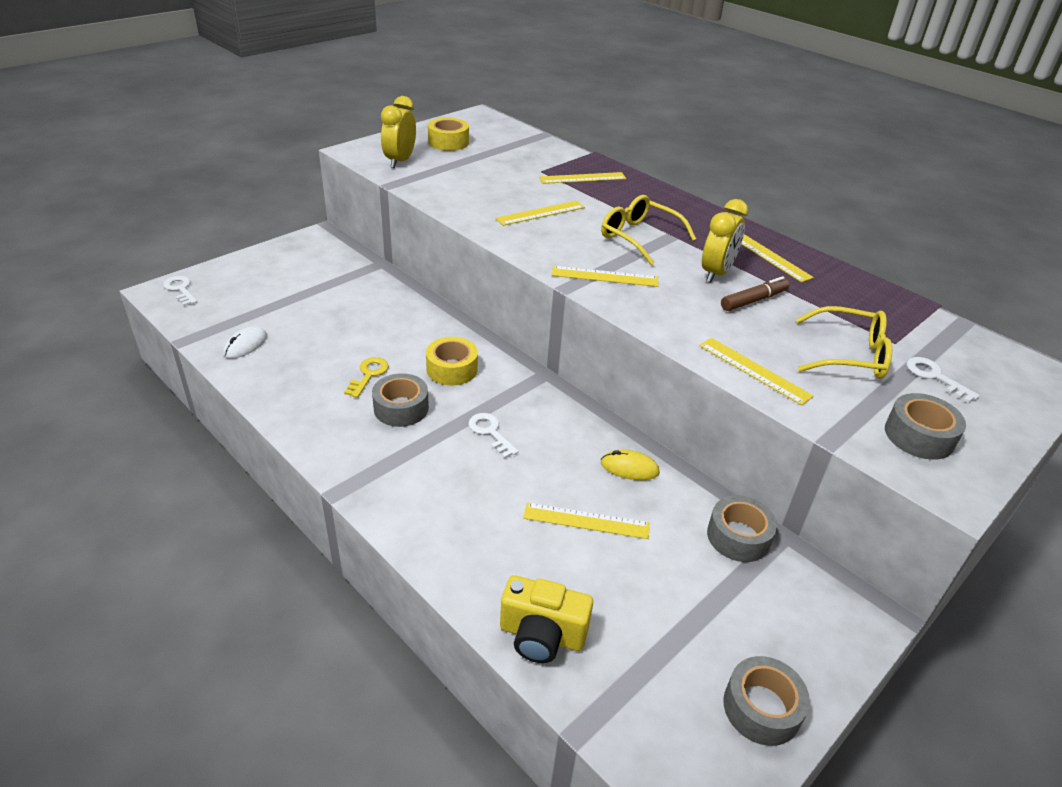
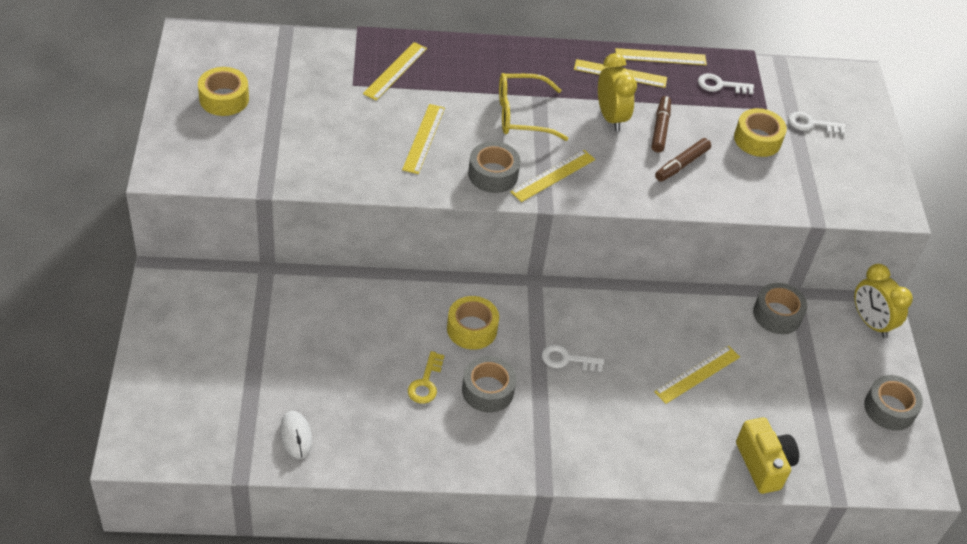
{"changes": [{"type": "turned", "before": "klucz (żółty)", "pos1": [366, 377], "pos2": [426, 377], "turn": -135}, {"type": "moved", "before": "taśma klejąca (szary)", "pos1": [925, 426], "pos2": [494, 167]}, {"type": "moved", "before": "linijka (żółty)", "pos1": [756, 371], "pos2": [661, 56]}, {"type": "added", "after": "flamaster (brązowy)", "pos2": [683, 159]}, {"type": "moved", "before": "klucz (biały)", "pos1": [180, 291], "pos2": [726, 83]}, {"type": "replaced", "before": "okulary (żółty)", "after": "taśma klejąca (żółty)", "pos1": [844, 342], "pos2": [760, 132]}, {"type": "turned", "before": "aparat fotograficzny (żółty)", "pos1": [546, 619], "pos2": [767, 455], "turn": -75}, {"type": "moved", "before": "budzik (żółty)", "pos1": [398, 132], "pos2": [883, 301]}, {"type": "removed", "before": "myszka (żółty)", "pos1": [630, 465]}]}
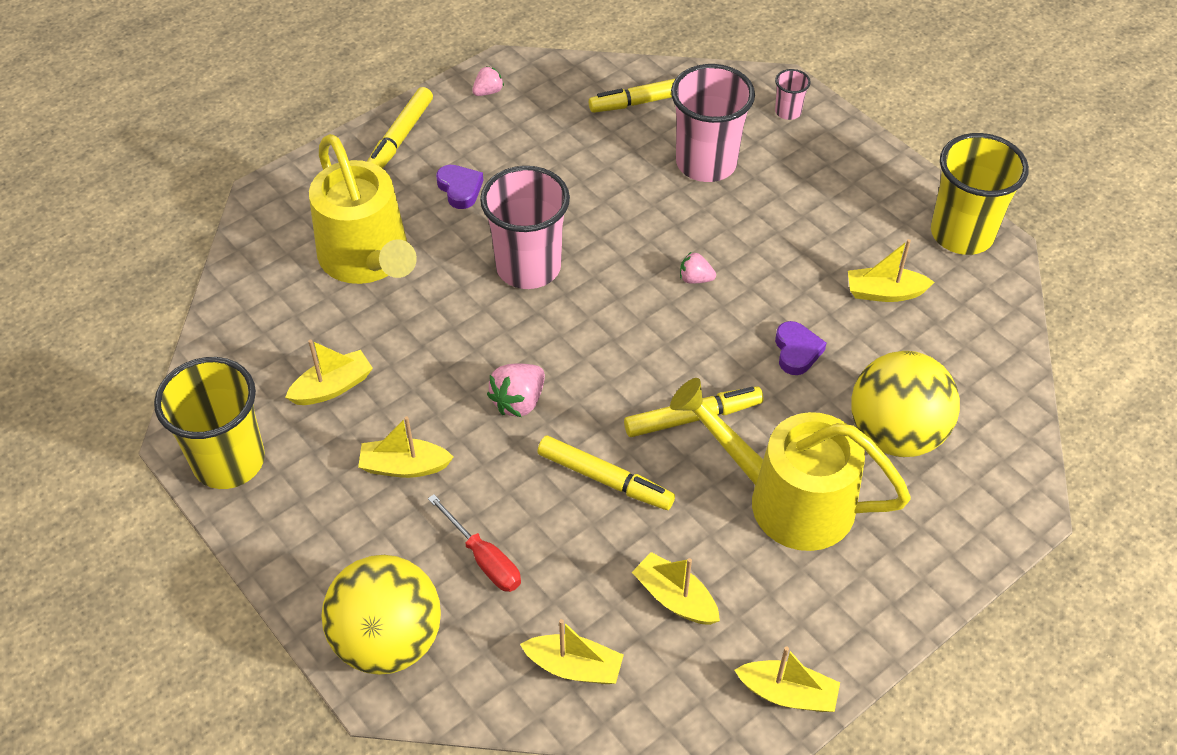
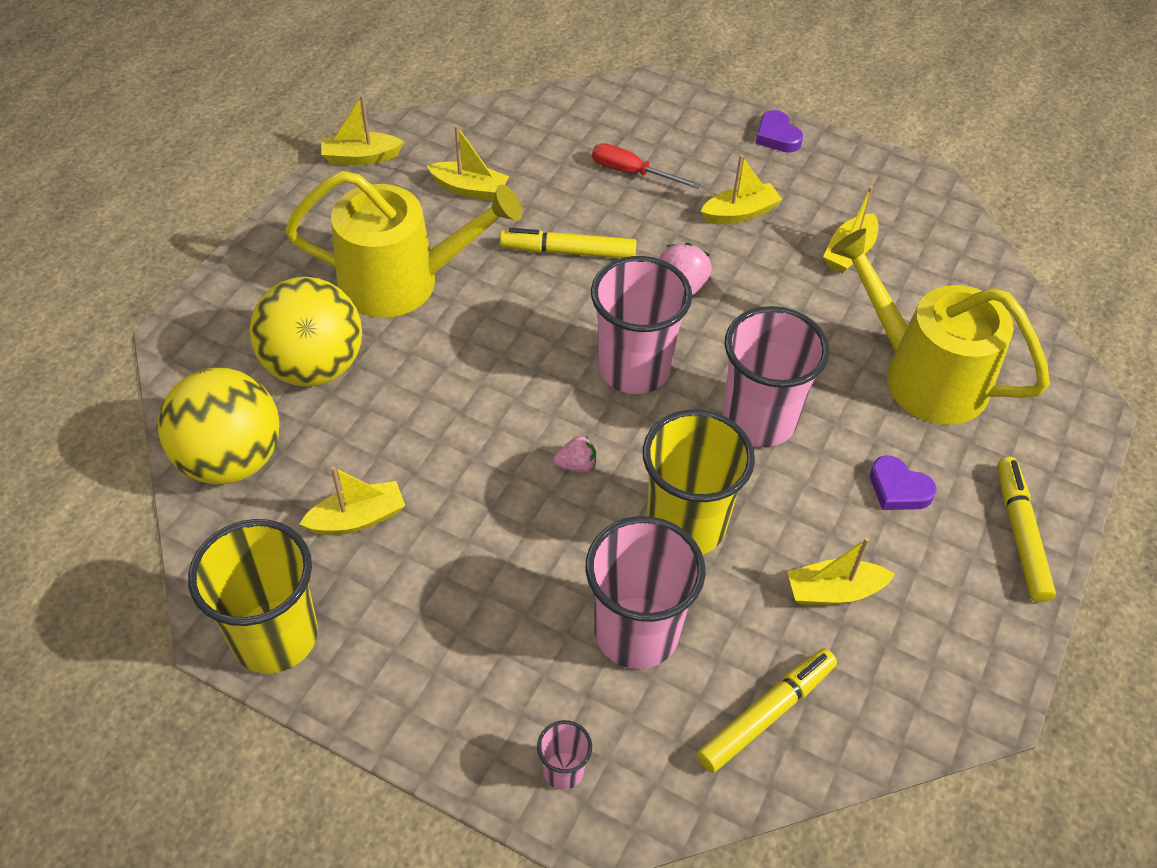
{"changes": [{"type": "moved", "before": "piłka (żółty)", "pos1": [381, 615], "pos2": [219, 426]}, {"type": "added", "after": "szklanka (różowy)", "pos2": [641, 325]}, {"type": "moved", "before": "szklanka (żółty)", "pos1": [209, 423], "pos2": [699, 482]}, {"type": "moved", "before": "serce (fioletowy)", "pos1": [800, 348], "pos2": [779, 131]}, {"type": "moved", "before": "łódka (żółty)", "pos1": [572, 651], "pos2": [841, 571]}, {"type": "removed", "before": "truskawka (różowy)", "pos1": [488, 81]}, {"type": "removed", "before": "flamaster (żółty)", "pos1": [694, 411]}]}
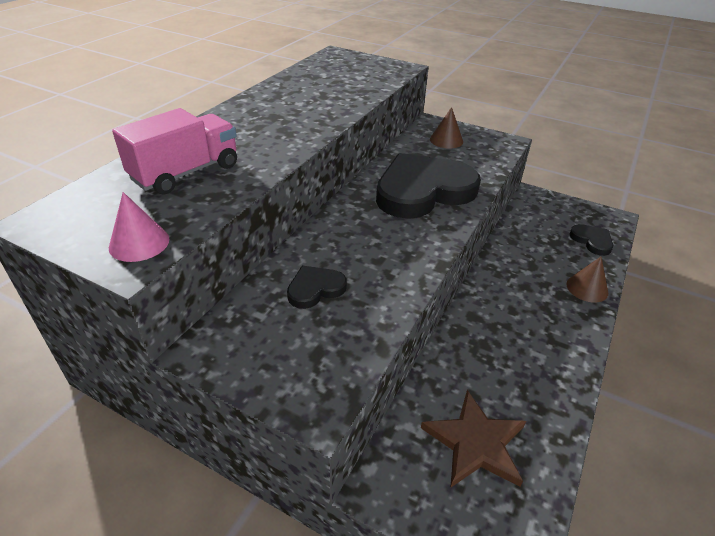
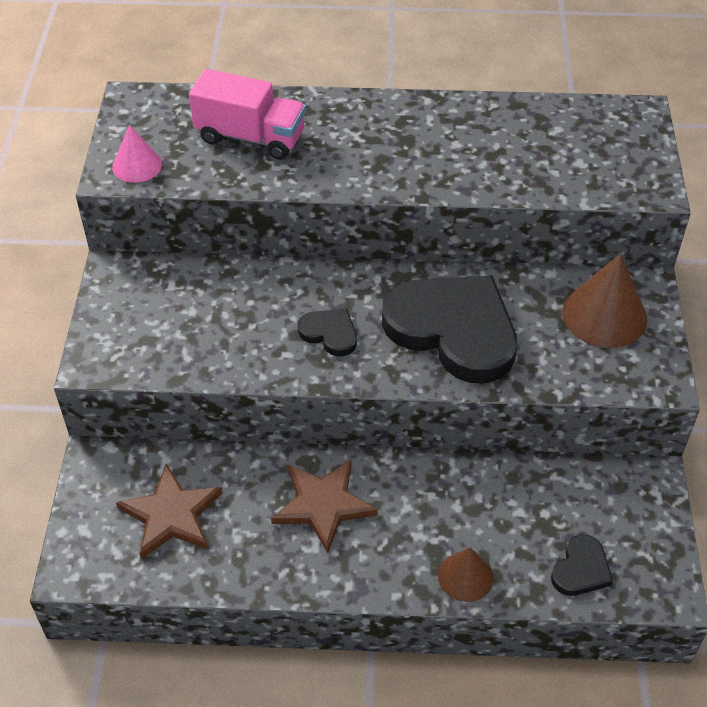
{"changes": [{"type": "added", "after": "gwiazda (brązowy)", "pos2": [324, 506]}, {"type": "moved", "before": "serce (czarny)", "pos1": [317, 287], "pos2": [327, 332]}, {"type": "resized", "before": "stożek (brązowy)", "pos1": [446, 128], "pos2": [604, 301], "scale": 1.66}]}
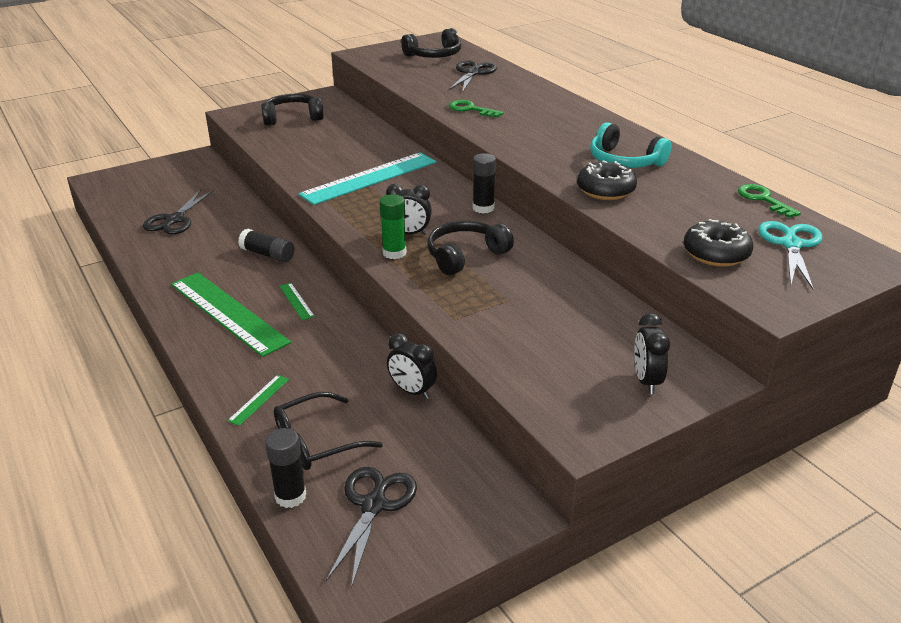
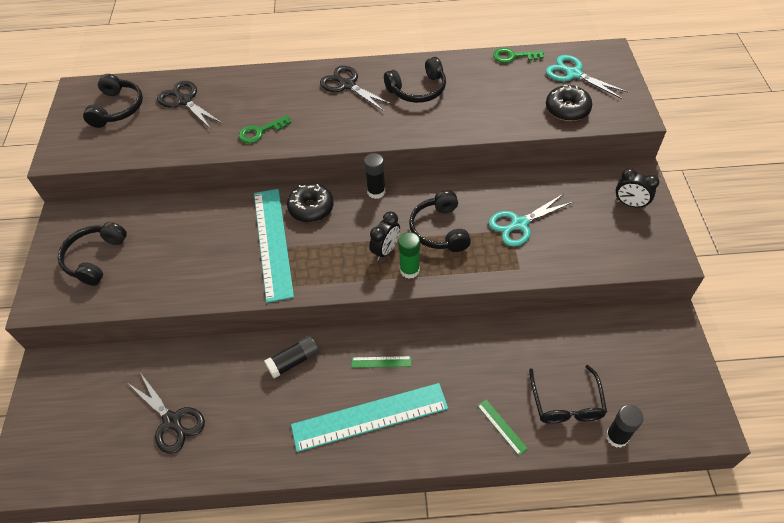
{"changes": [{"type": "moved", "before": "donut (czarny)", "pos1": [607, 180], "pos2": [310, 202]}, {"type": "recoloured", "before": "linijka (zielony)", "after": "linijka (turkusowy)", "pos1": [231, 315], "pos2": [369, 417]}, {"type": "moved", "before": "nożyczki (czarny)", "pos1": [371, 527], "pos2": [357, 88]}, {"type": "recoloured", "before": "słuchawki (turkusowy)", "after": "słuchawki (czarny)", "pos1": [630, 145], "pos2": [415, 80]}, {"type": "added", "after": "nożyczki (turkusowy)", "pos2": [530, 220]}, {"type": "removed", "before": "budzik (czarny)", "pos1": [412, 366]}]}
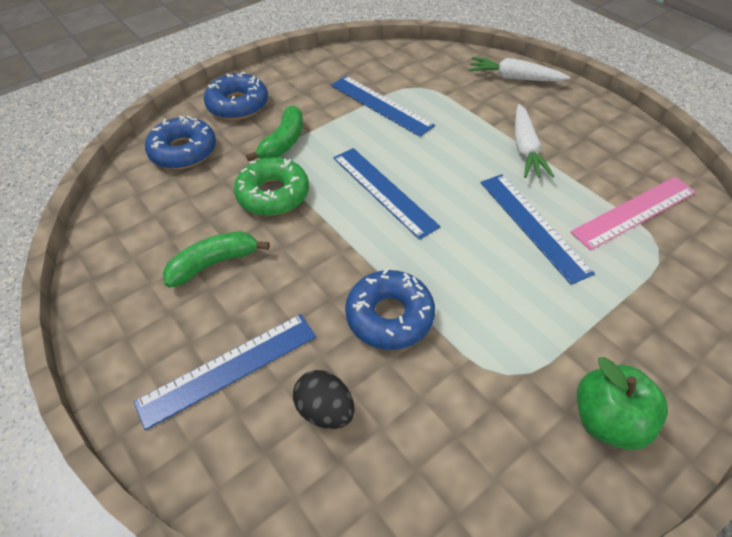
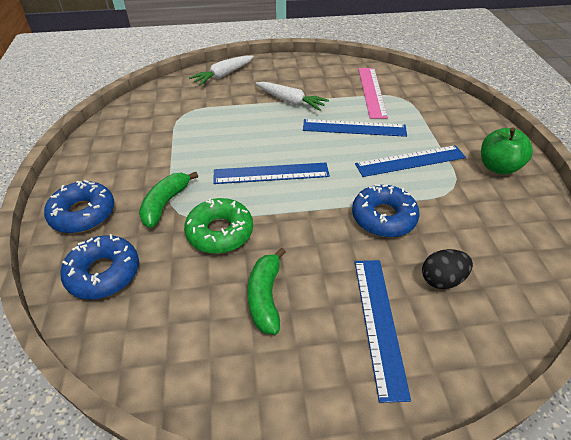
{"changes": [{"type": "turned", "before": "banan (zielony)", "pos1": [274, 133], "pos2": [168, 200], "turn": -120}, {"type": "moved", "before": "linijka (niebieski)", "pos1": [383, 106], "pos2": [410, 161]}]}
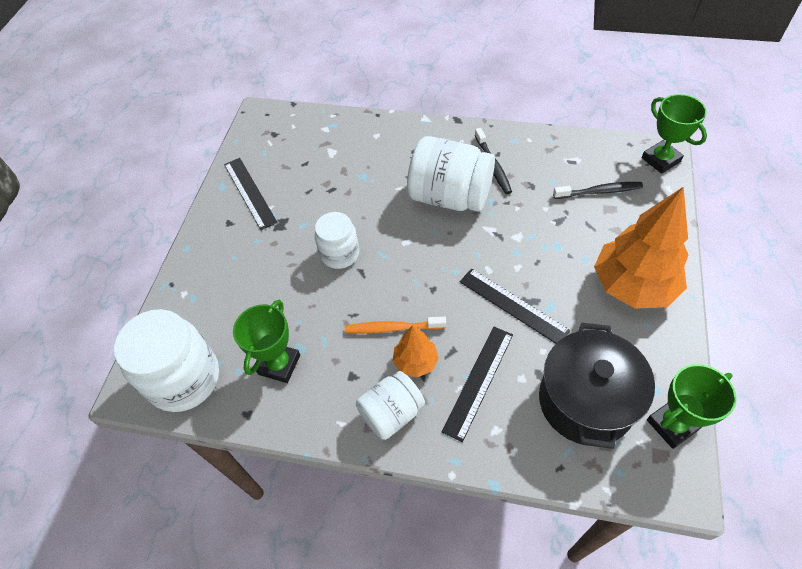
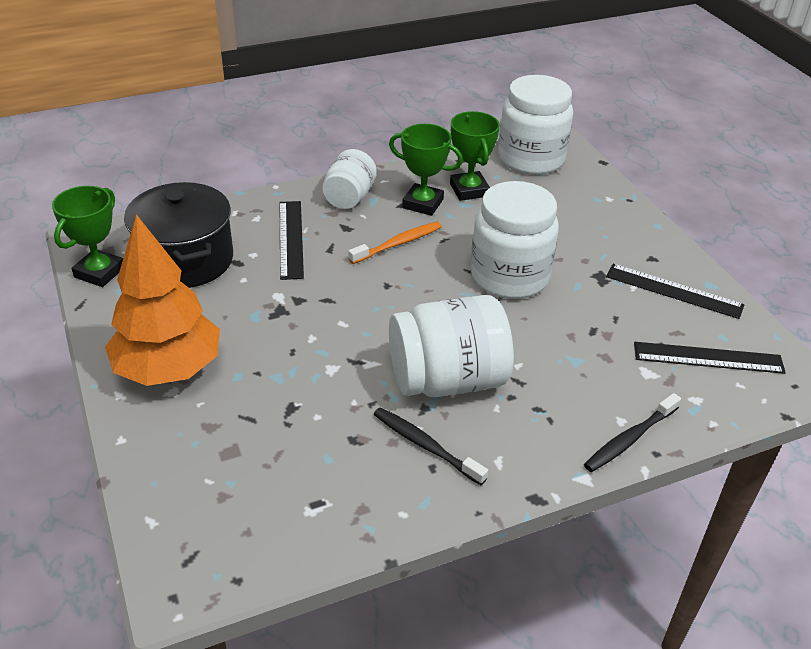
{"changes": [{"type": "moved", "before": "puchar (zielony)", "pos1": [674, 134], "pos2": [426, 170]}, {"type": "resized", "before": "słoik (biały)", "pos1": [337, 240], "pos2": [514, 240], "scale": 1.66}, {"type": "moved", "before": "szczoteczka do zębów (czarny)", "pos1": [598, 190], "pos2": [632, 432]}, {"type": "moved", "before": "linijka (czarny)", "pos1": [515, 306], "pos2": [710, 358]}, {"type": "removed", "before": "drzewko (pomarańczowy)", "pos1": [416, 351]}]}
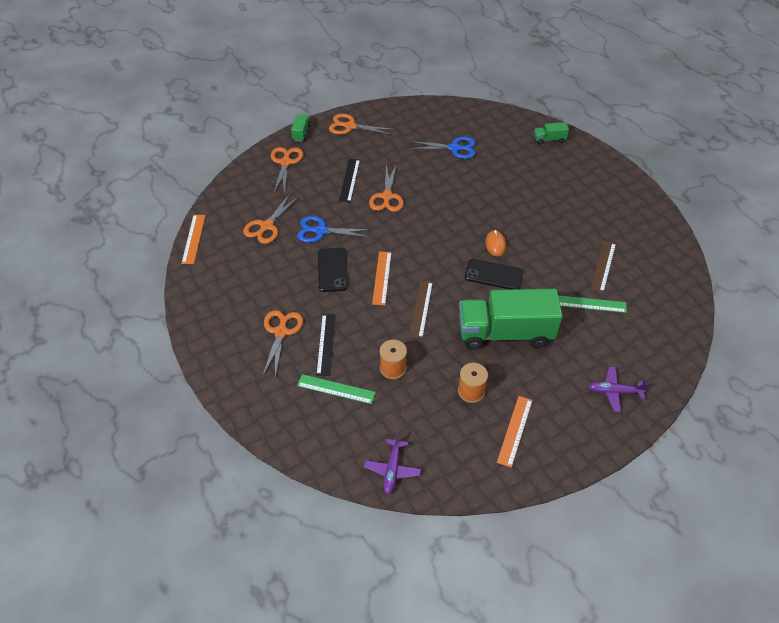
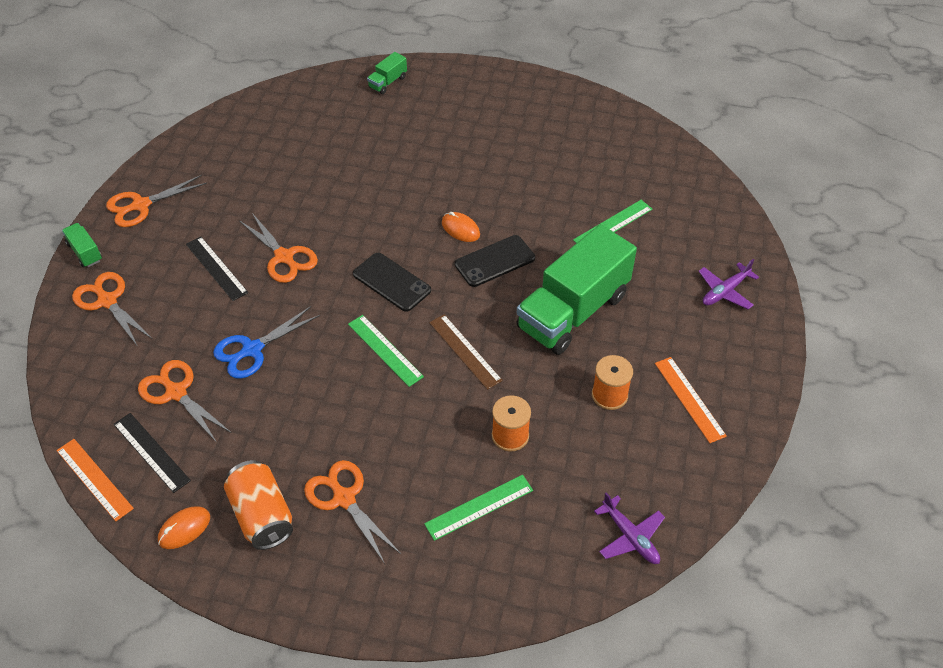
{"changes": [{"type": "moved", "before": "linijka (czarny)", "pos1": [326, 345], "pos2": [152, 453]}, {"type": "turned", "before": "nożyczki (pomarańczowy)", "pos1": [271, 219], "pos2": [185, 401], "turn": 150}, {"type": "added", "after": "myszka (pomarańczowy)", "pos2": [184, 527]}, {"type": "added", "after": "puszka (pomarańczowy)", "pos2": [258, 505]}, {"type": "recoloured", "before": "linijka (pomarańczowy)", "after": "linijka (zielony)", "pos1": [382, 278], "pos2": [386, 351]}, {"type": "moved", "before": "telefon (czarny)", "pos1": [333, 270], "pos2": [392, 282]}, {"type": "removed", "before": "nożyczki (niebieski)", "pos1": [442, 148]}, {"type": "removed", "before": "linijka (brązowy)", "pos1": [603, 267]}]}
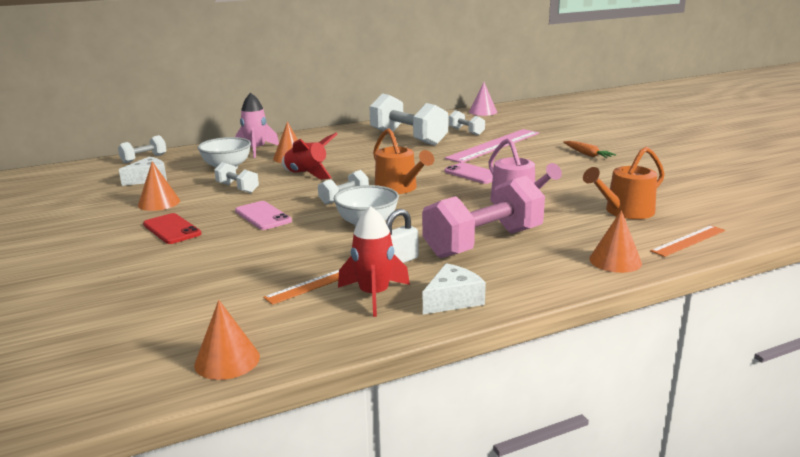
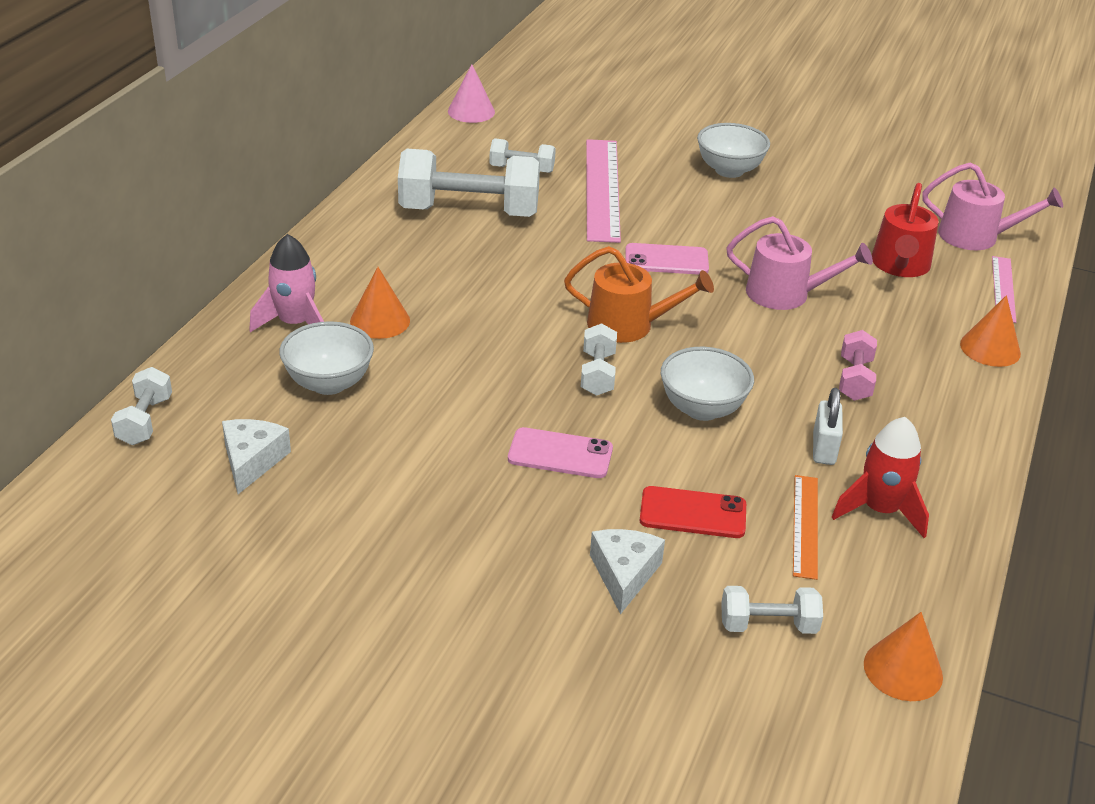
{"changes": [{"type": "moved", "before": "ser (biały)", "pos1": [454, 288], "pos2": [627, 571]}, {"type": "moved", "before": "telefon (czerwony)", "pos1": [172, 228], "pos2": [693, 512]}, {"type": "replaced", "before": "marchewka (pomarańczowy)", "after": "miska (biały)", "pos1": [589, 149], "pos2": [733, 150]}, {"type": "moved", "before": "hantel (biały)", "pos1": [236, 177], "pos2": [772, 610]}, {"type": "resized", "before": "hantel (różowy)", "pos1": [483, 217], "pos2": [858, 365], "scale": 0.49}, {"type": "recoloured", "before": "konewka (pomarańczowy)", "after": "konewka (czerwony)", "pos1": [624, 183], "pos2": [905, 230]}, {"type": "added", "after": "konewka (różowy)", "pos2": [992, 206]}, {"type": "recoloured", "before": "linijka (pomarańczowy)", "after": "linijka (różowy)", "pos1": [687, 241], "pos2": [1004, 289]}, {"type": "removed", "before": "stożek (pomarańczowy)", "pos1": [159, 186]}, {"type": "removed", "before": "rakieta (czerwony)", "pos1": [309, 156]}]}
